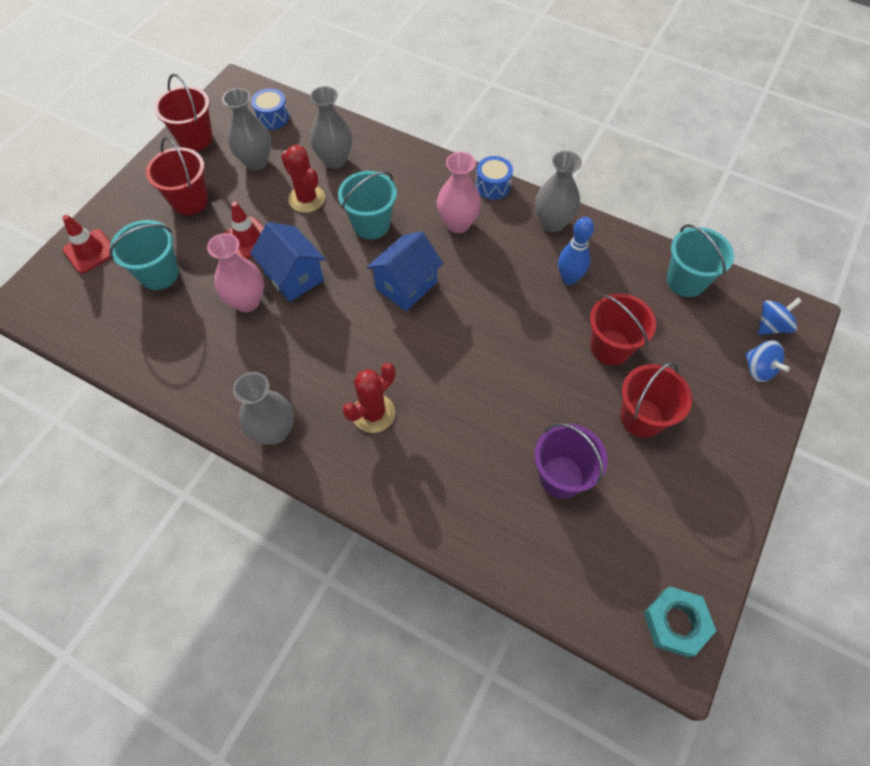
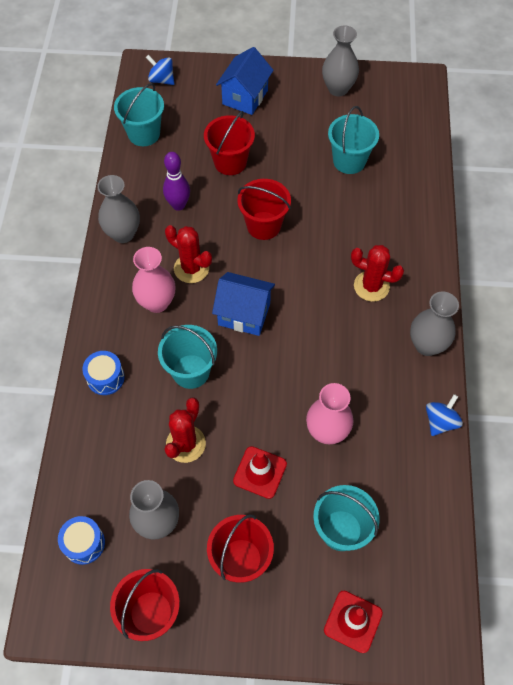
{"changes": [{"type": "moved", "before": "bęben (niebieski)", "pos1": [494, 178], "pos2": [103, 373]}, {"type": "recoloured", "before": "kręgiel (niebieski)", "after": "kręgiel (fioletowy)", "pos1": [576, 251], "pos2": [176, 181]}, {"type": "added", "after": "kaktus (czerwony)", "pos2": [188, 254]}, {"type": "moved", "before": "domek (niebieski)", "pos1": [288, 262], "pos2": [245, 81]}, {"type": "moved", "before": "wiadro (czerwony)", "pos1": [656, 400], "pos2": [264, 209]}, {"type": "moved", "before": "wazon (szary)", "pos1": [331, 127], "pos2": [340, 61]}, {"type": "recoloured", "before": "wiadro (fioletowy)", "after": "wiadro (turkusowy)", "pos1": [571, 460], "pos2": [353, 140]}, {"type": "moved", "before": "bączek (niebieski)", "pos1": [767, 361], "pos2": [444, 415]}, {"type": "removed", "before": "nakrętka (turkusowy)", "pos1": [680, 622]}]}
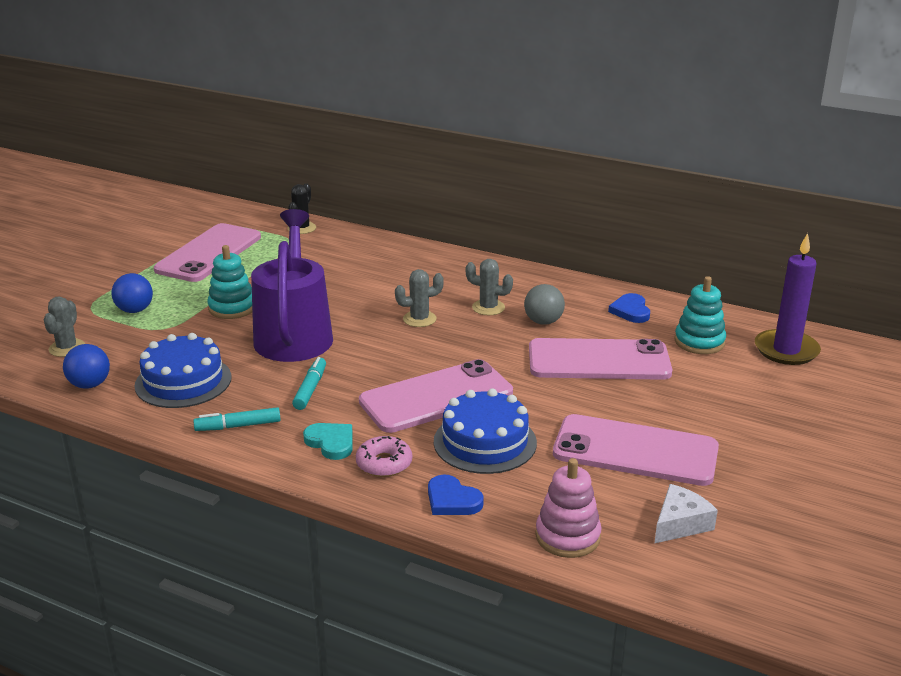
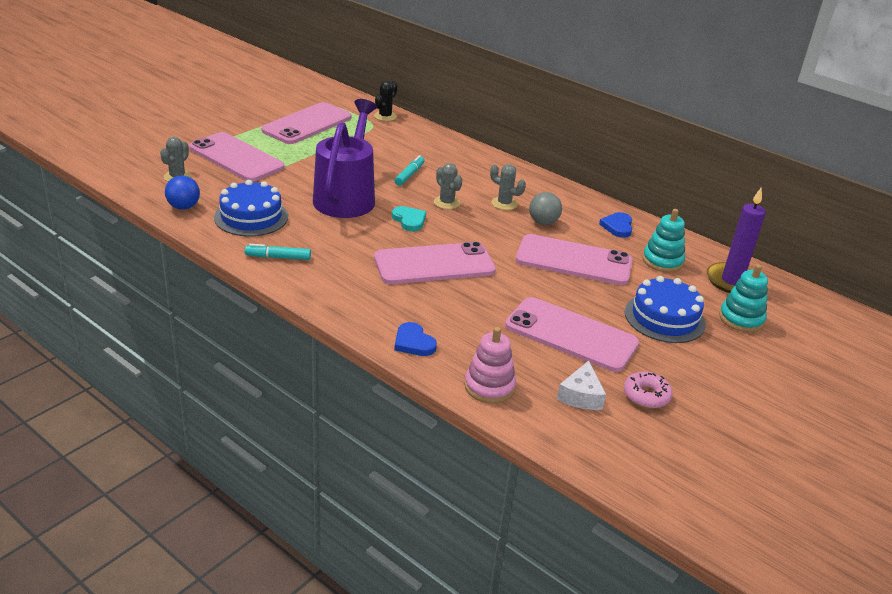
{"changes": [{"type": "replaced", "before": "piłka (niebieski)", "after": "telefon (różowy)", "pos1": [132, 293], "pos2": [236, 157]}, {"type": "moved", "before": "serce (turkusowy)", "pos1": [327, 441], "pos2": [409, 218]}, {"type": "moved", "before": "flamaster (turkusowy)", "pos1": [309, 383], "pos2": [410, 170]}, {"type": "turned", "before": "kaktus (szary)", "pos1": [419, 298], "pos2": [448, 186], "turn": 60}, {"type": "turned", "before": "ser (biały)", "pos1": [686, 514], "pos2": [581, 385], "turn": 135}, {"type": "moved", "before": "donut (różowy)", "pos1": [384, 456], "pos2": [648, 390]}, {"type": "moved", "before": "tort (niebieski)", "pos1": [485, 431], "pos2": [665, 309]}, {"type": "moved", "before": "zabawka nakładanka (turkusowy)", "pos1": [229, 282], "pos2": [743, 298]}]}
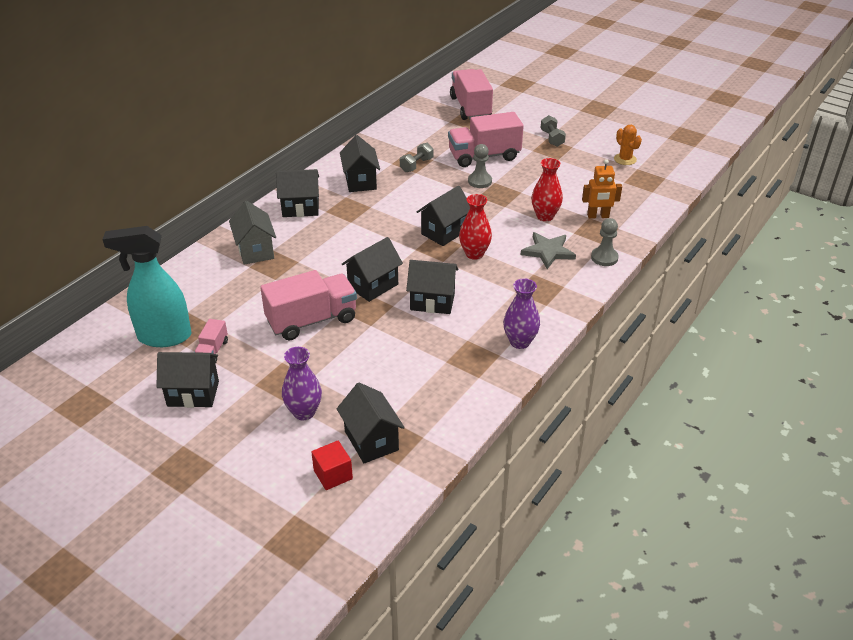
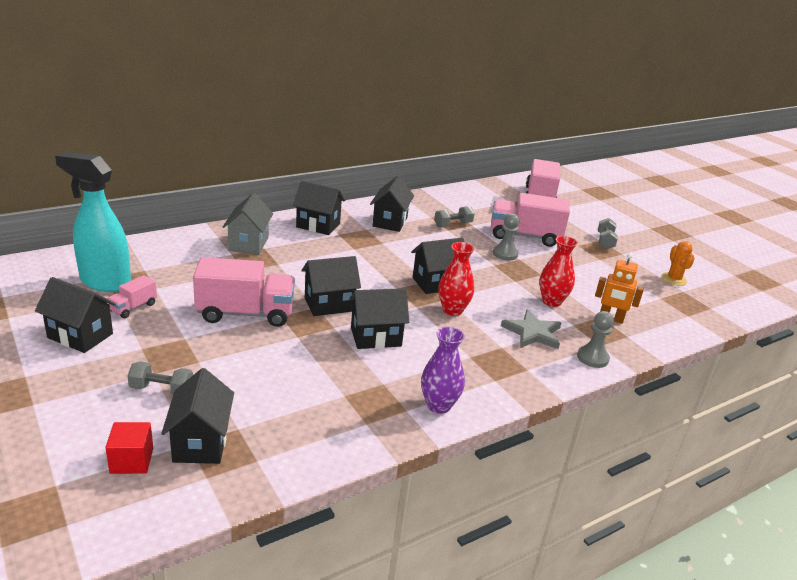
{"changes": [{"type": "replaced", "before": "wazon (fioletowy)", "after": "hantel (szary)", "pos1": [302, 383], "pos2": [160, 377]}, {"type": "turned", "before": "domek (czarny)", "pos1": [432, 287], "pos2": [379, 318], "turn": -45}]}
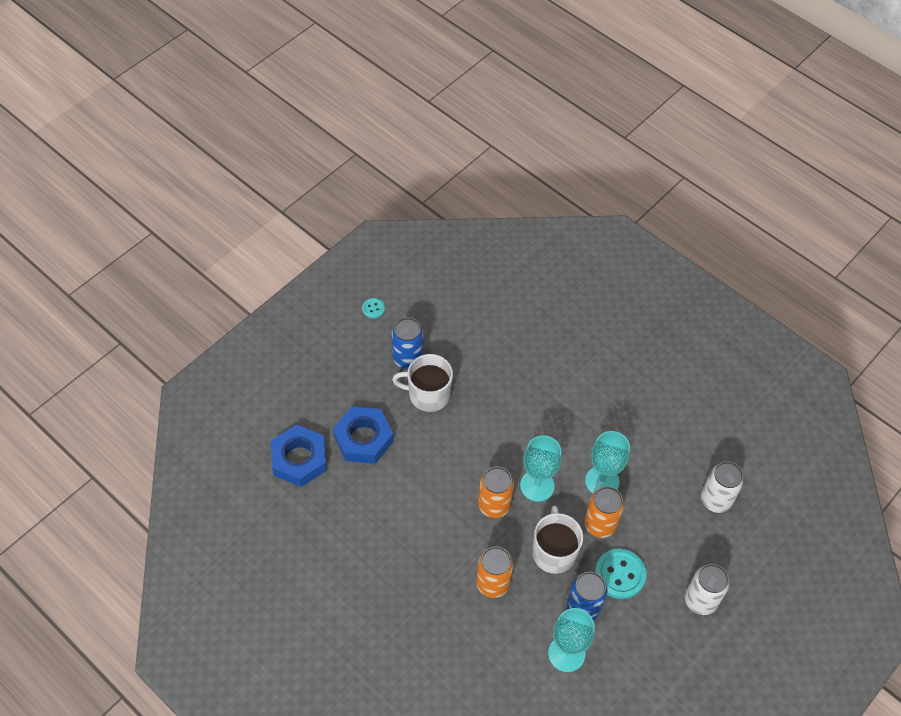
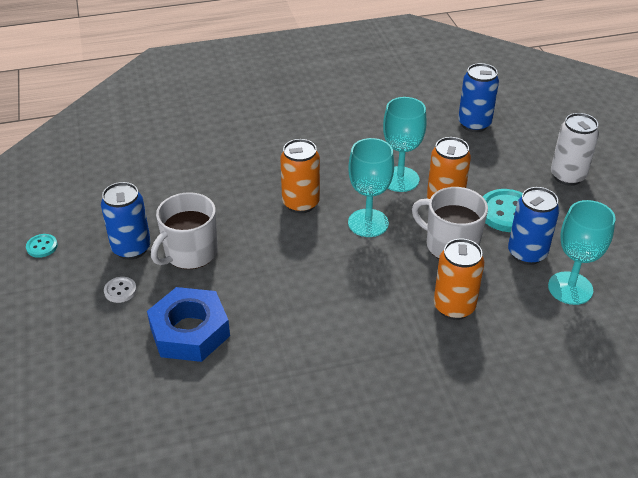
{"changes": [{"type": "added", "after": "guzik (biały)", "pos2": [120, 290]}, {"type": "moved", "before": "puszka (pomarańczowy)", "pos1": [496, 492], "pos2": [300, 176]}, {"type": "recoloured", "before": "puszka (biały)", "after": "puszka (niebieski)", "pos1": [722, 487], "pos2": [478, 97]}, {"type": "removed", "before": "nakrętka (niebieski)", "pos1": [299, 455]}]}
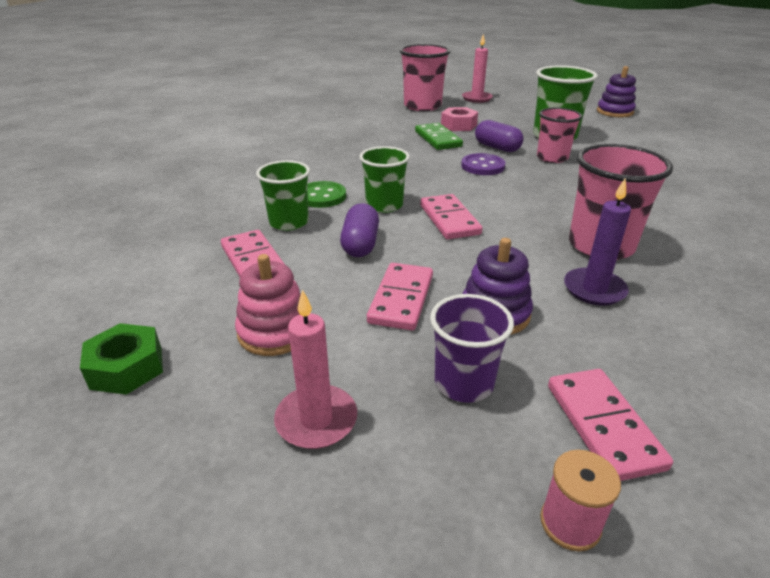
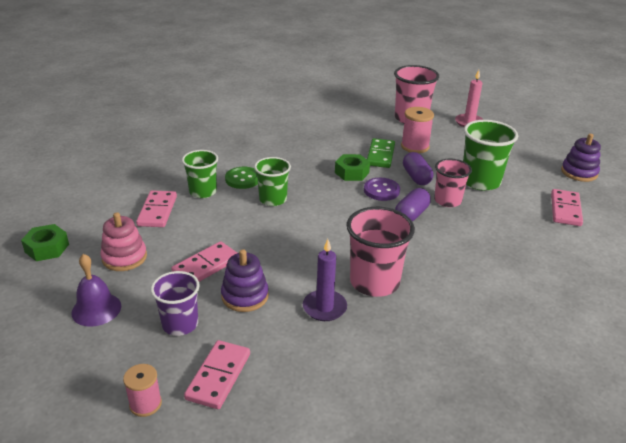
{"changes": [{"type": "replaced", "before": "świeca (różowy)", "after": "dzwonek (fioletowy)", "pos1": [315, 369], "pos2": [96, 290]}, {"type": "added", "after": "nakrętka (zielony)", "pos2": [352, 167]}, {"type": "moved", "before": "kapsułka (fioletowy)", "pos1": [359, 230], "pos2": [413, 204]}, {"type": "replaced", "before": "nakrętka (różowy)", "after": "szpulka (różowy)", "pos1": [459, 119], "pos2": [417, 130]}, {"type": "moved", "before": "kostka domina (różowy)", "pos1": [451, 216], "pos2": [567, 207]}]}
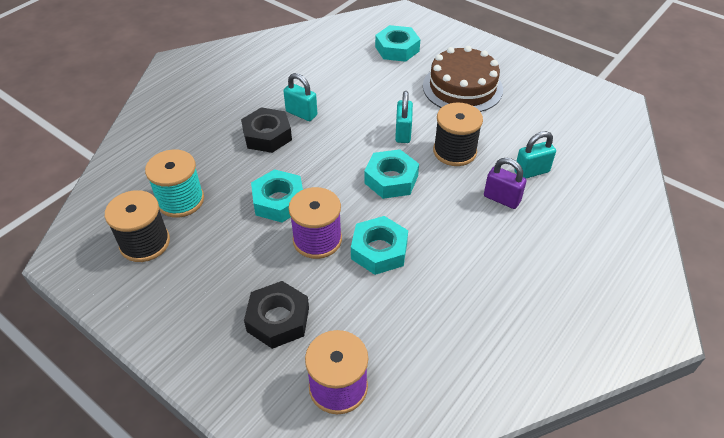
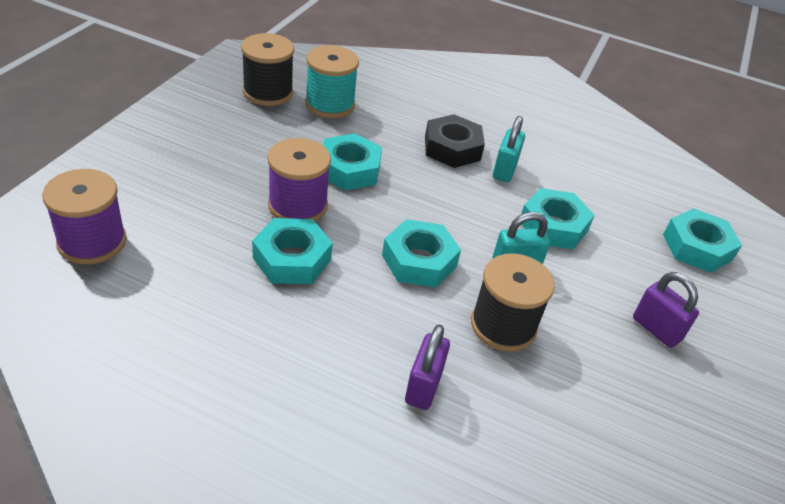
{"changes": [{"type": "added", "after": "nakrętka (turkusowy)", "pos2": [558, 218]}, {"type": "replaced", "before": "tort (brązowy)", "after": "kłódka (fioletowy)", "pos1": [463, 79], "pos2": [666, 310]}, {"type": "removed", "before": "nakrętka (czarny)", "pos1": [276, 315]}, {"type": "removed", "before": "kłódka (turkusowy)", "pos1": [535, 154]}]}
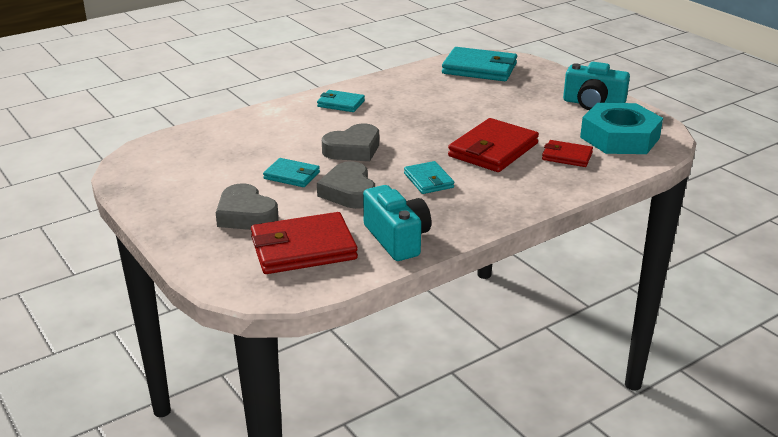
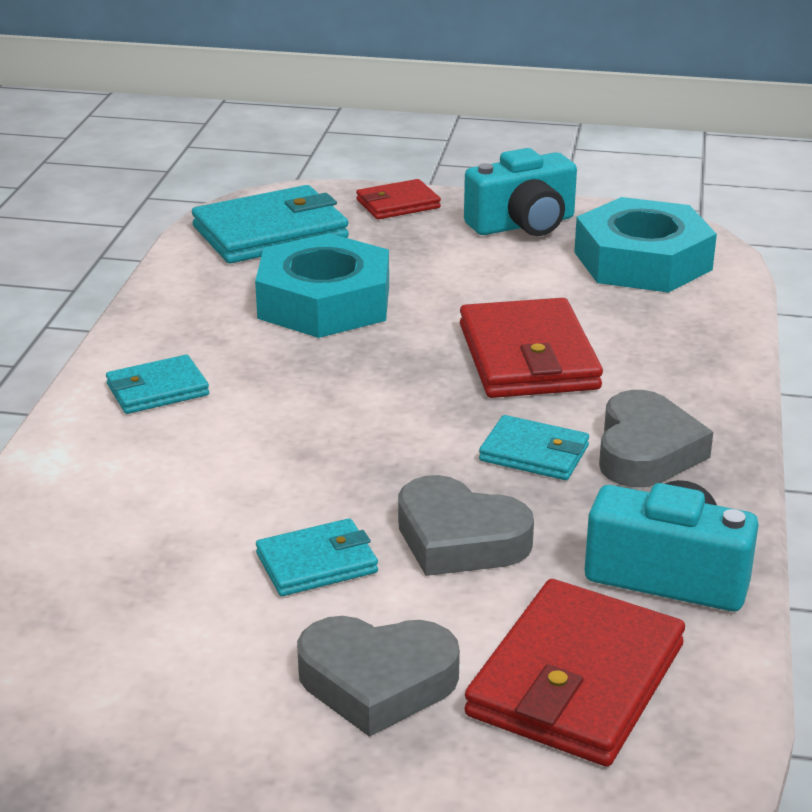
{"changes": [{"type": "added", "after": "nakrętka (turkusowy)", "pos2": [322, 285]}, {"type": "moved", "before": "portfel (czerwony)", "pos1": [567, 153], "pos2": [398, 199]}, {"type": "moved", "before": "serce (szary)", "pos1": [350, 142], "pos2": [656, 438]}]}
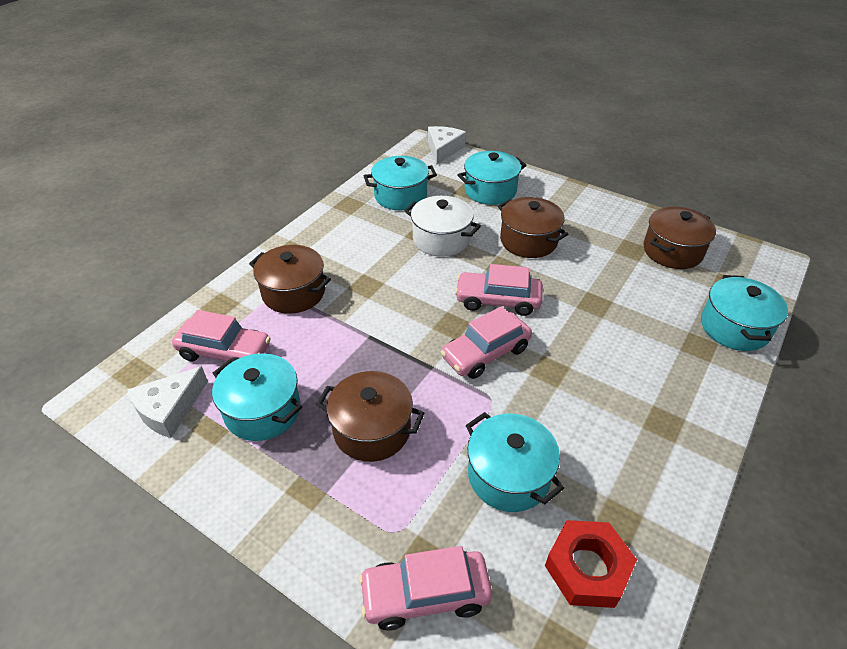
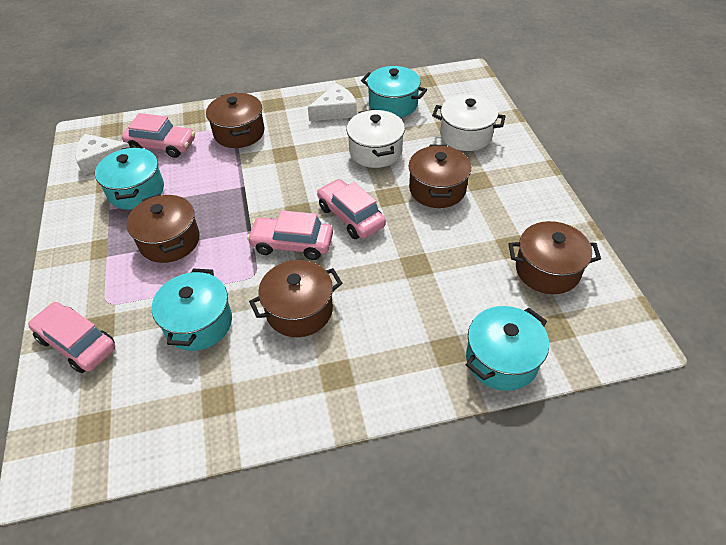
{"changes": [{"type": "turned", "before": "samochód (różowy)", "pos1": [221, 335], "pos2": [158, 135], "turn": -45}, {"type": "added", "after": "garnek (brązowy)", "pos2": [295, 298]}, {"type": "moved", "before": "ser (biały)", "pos1": [447, 145], "pos2": [332, 102]}, {"type": "recoloured", "before": "garnek (turkusowy)", "after": "garnek (biały)", "pos1": [492, 178], "pos2": [469, 123]}, {"type": "removed", "before": "nakrętka (czerwony)", "pos1": [591, 564]}]}
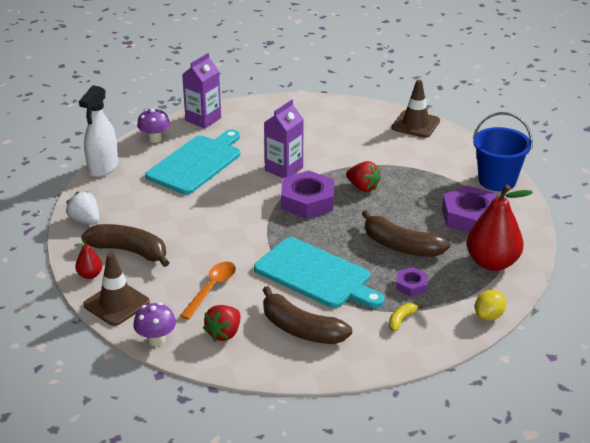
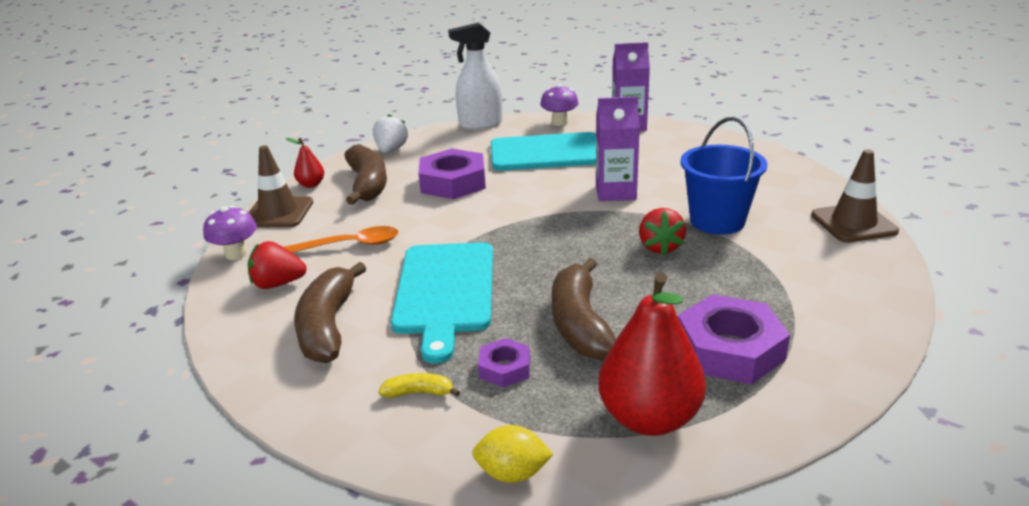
{"changes": [{"type": "moved", "before": "nakrętka (fioletowy)", "pos1": [307, 195], "pos2": [452, 173]}, {"type": "moved", "before": "wiadro (niebieski)", "pos1": [503, 151], "pos2": [724, 176]}]}
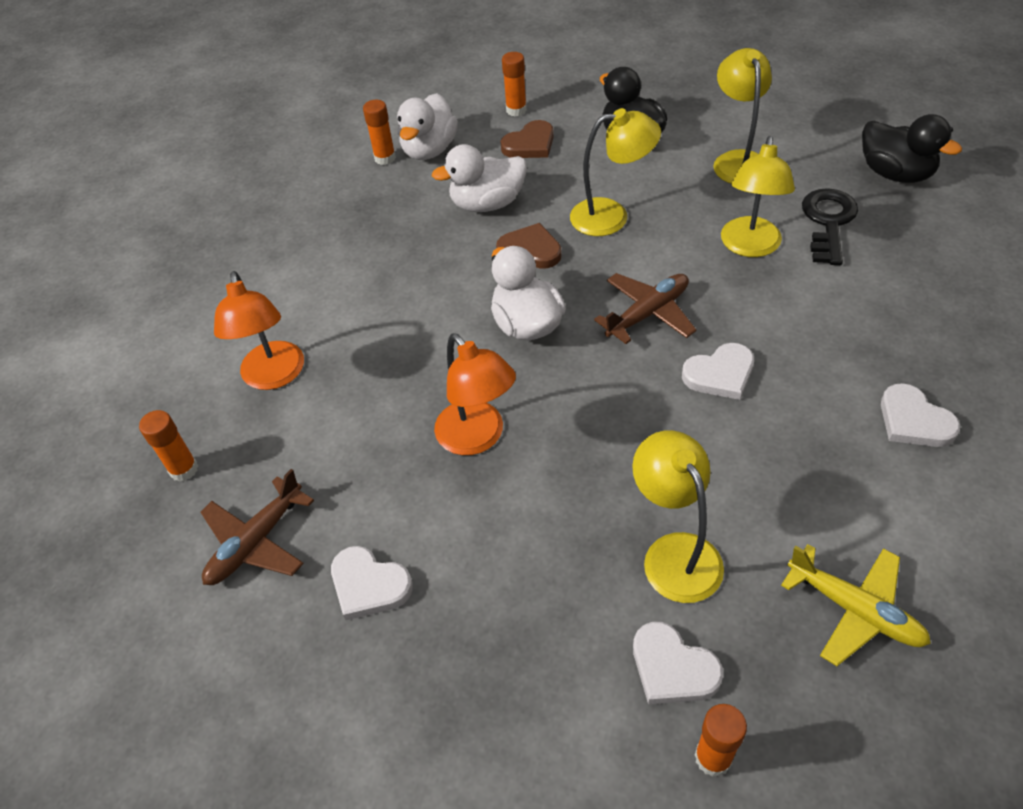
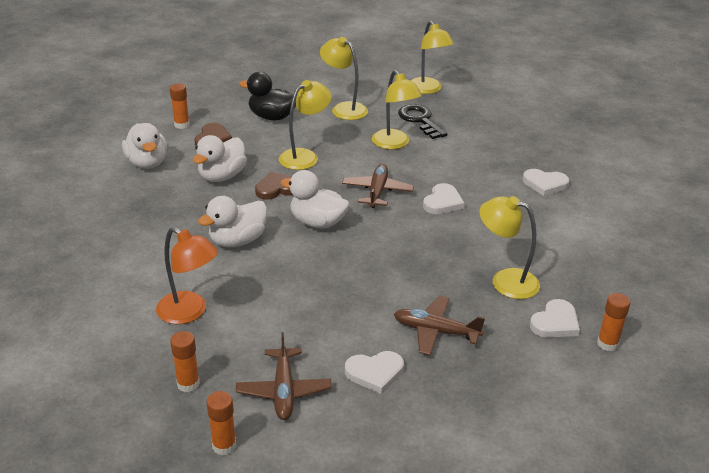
{"changes": [{"type": "added", "after": "kaczka (biały)", "pos2": [232, 221]}, {"type": "moved", "before": "klej w sztyfcie (pomarańczowy)", "pos1": [379, 132], "pos2": [221, 423]}, {"type": "added", "after": "samolot (brązowy)", "pos2": [439, 325]}, {"type": "replaced", "before": "kaczka (czarny)", "after": "lampka (żółty)", "pos1": [912, 148], "pos2": [432, 57]}, {"type": "turned", "before": "serce (biały)", "pos1": [678, 663], "pos2": [555, 318], "turn": -45}, {"type": "removed", "before": "lampka (pomarańczowy)", "pos1": [475, 394]}, {"type": "removed", "before": "samolot (żółty)", "pos1": [856, 605]}]}
